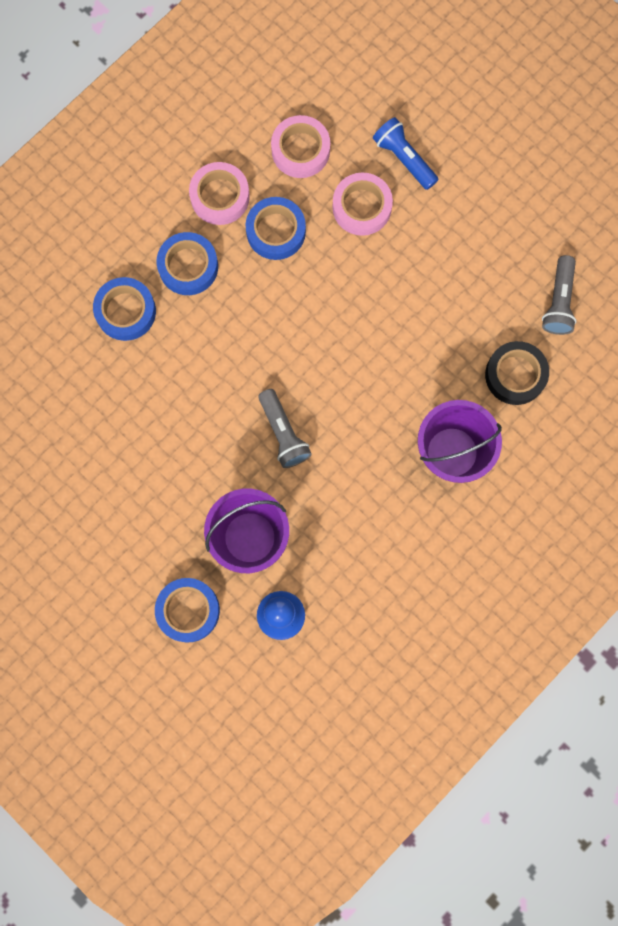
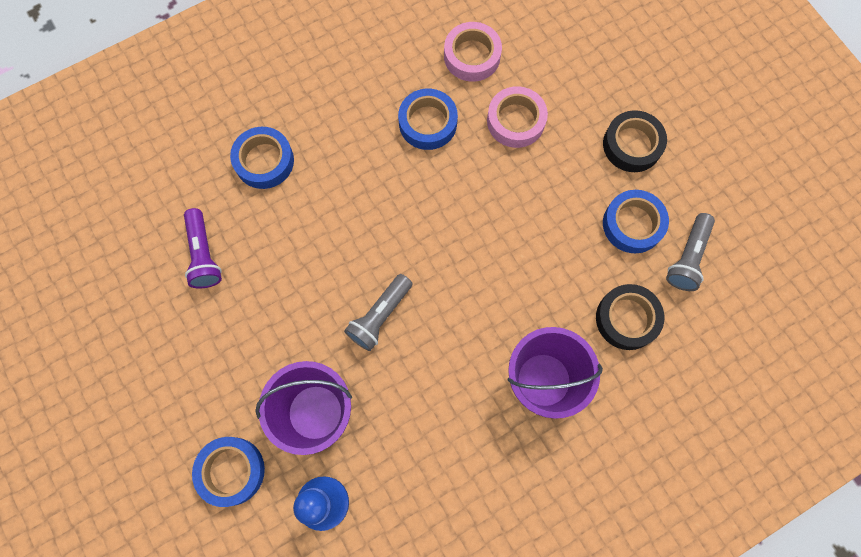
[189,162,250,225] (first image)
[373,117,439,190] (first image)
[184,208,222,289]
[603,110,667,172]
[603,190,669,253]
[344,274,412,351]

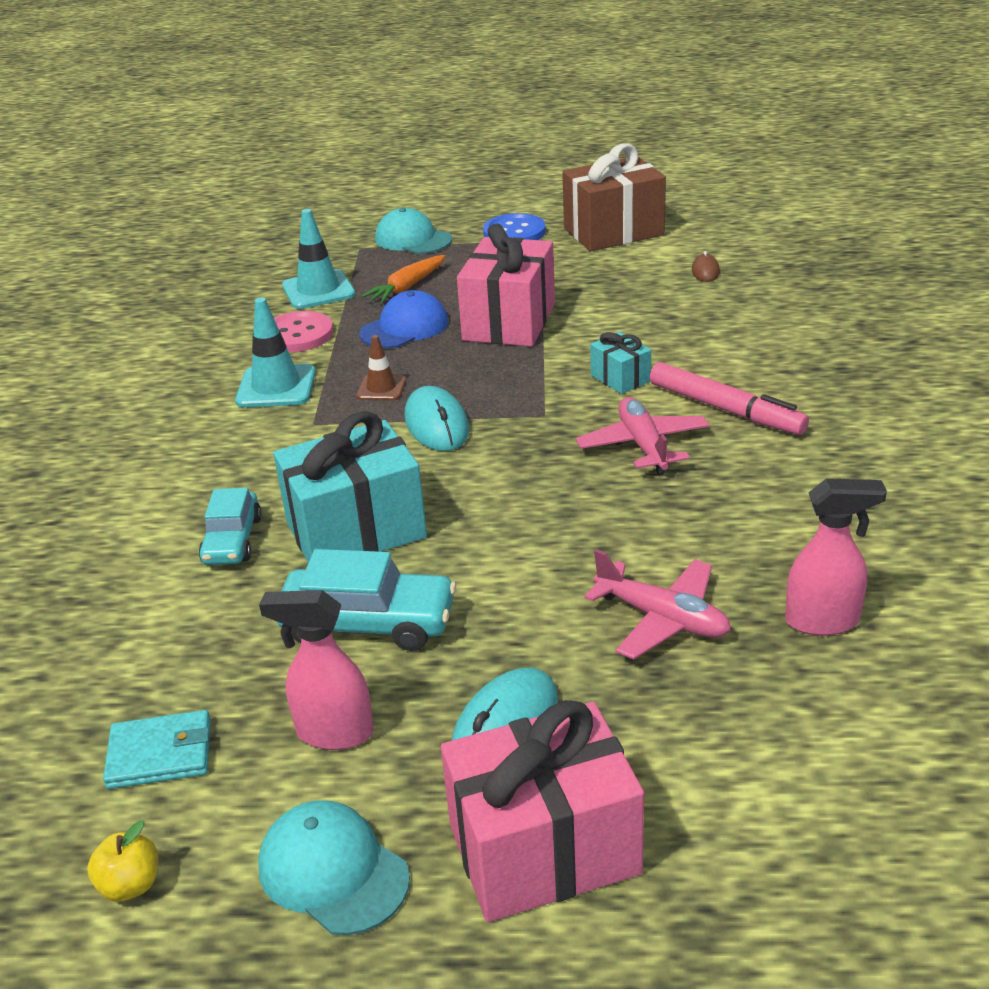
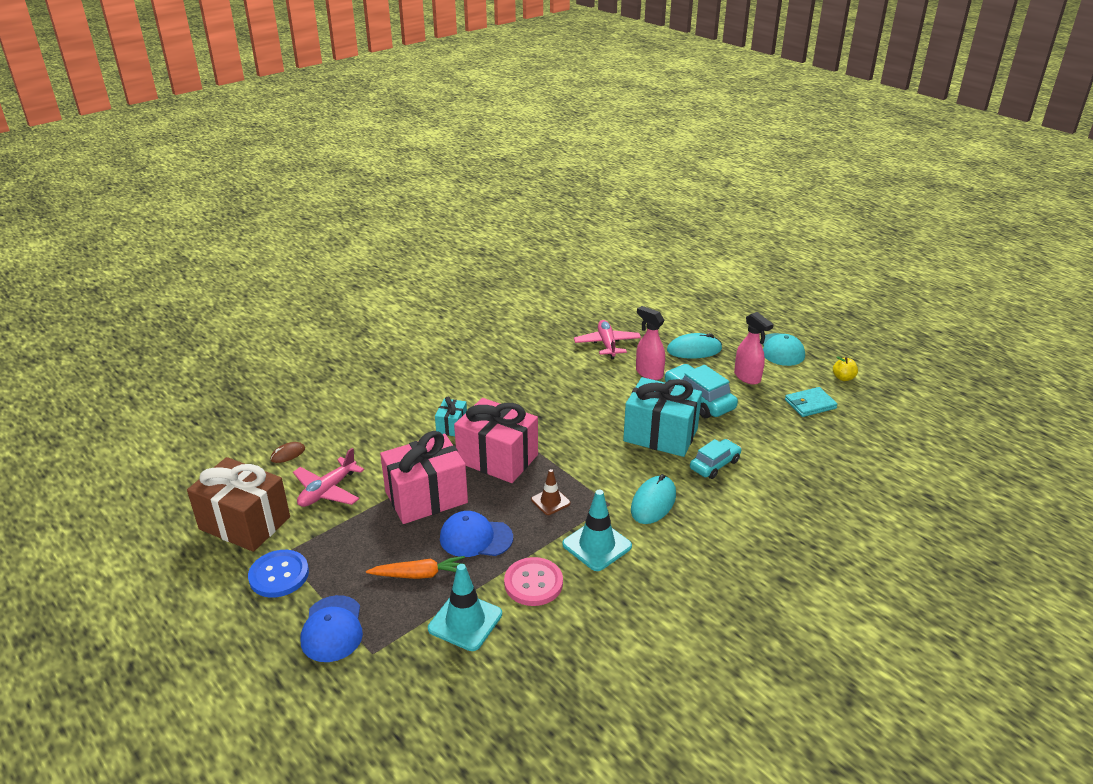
[650,362,809,435] (first image)
[631,474,676,524]
[454,398,538,483]
[293,448,364,507]
[636,306,665,380]
[300,595,363,662]
[785,387,838,417]

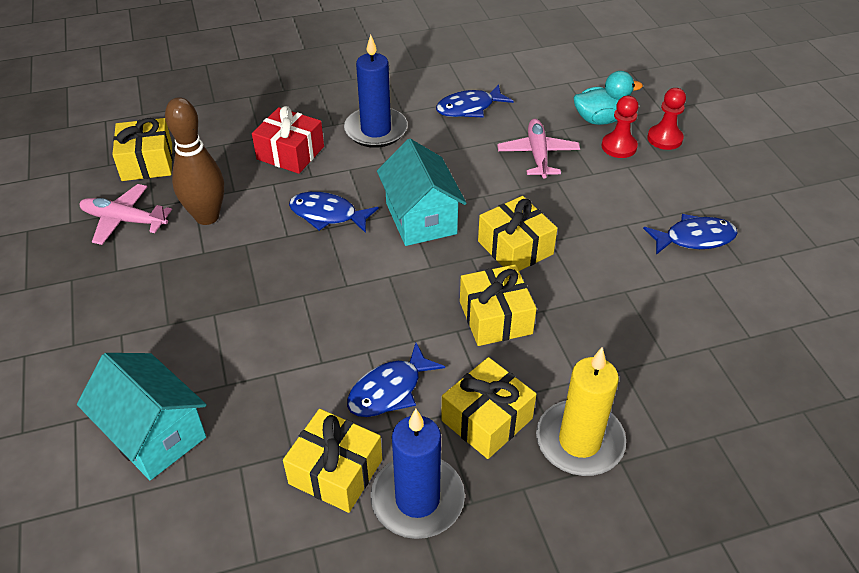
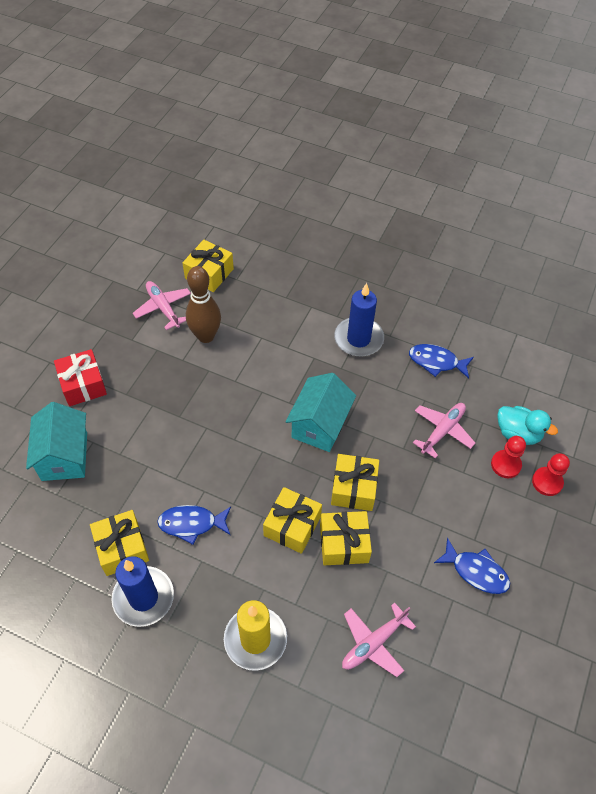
[289,192,379,233] (first image)
[342,603,416,677]
[54,349,107,406]
[320,511,372,565]

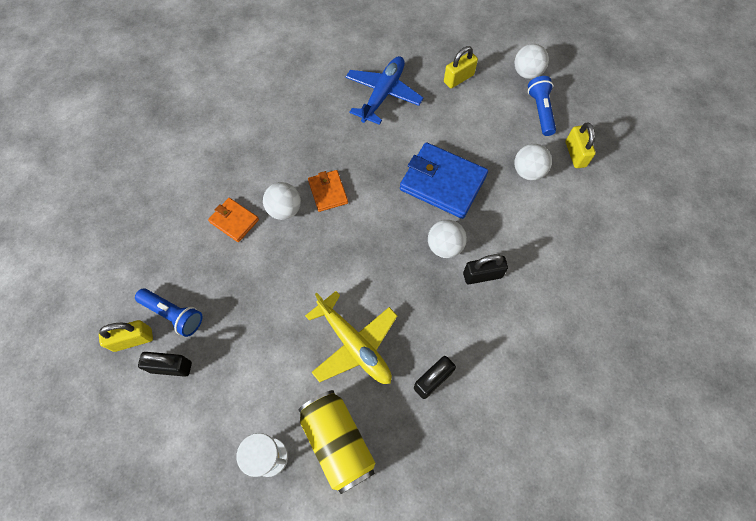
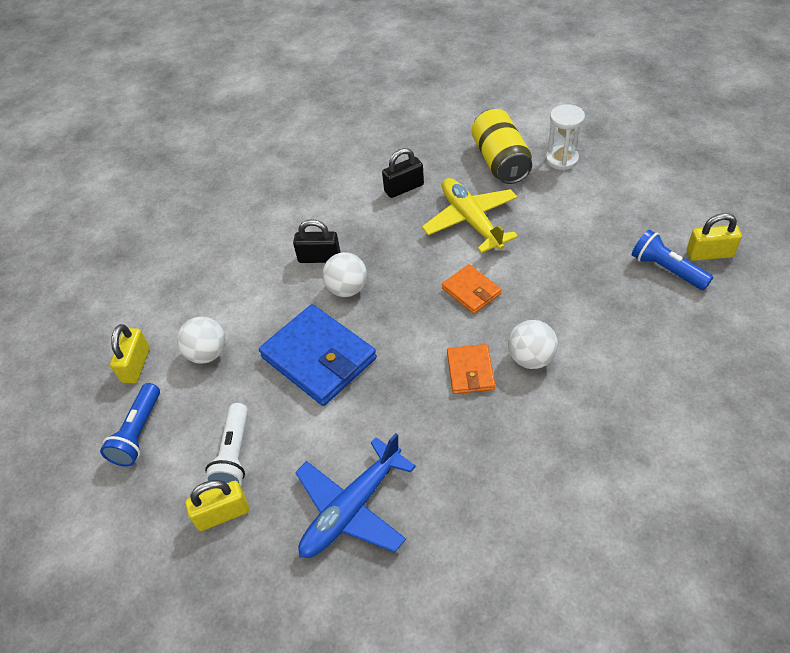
[138,352,192,377] (first image)
[515,44,549,79] (first image)
[205,403,248,486]
[442,264,502,314]

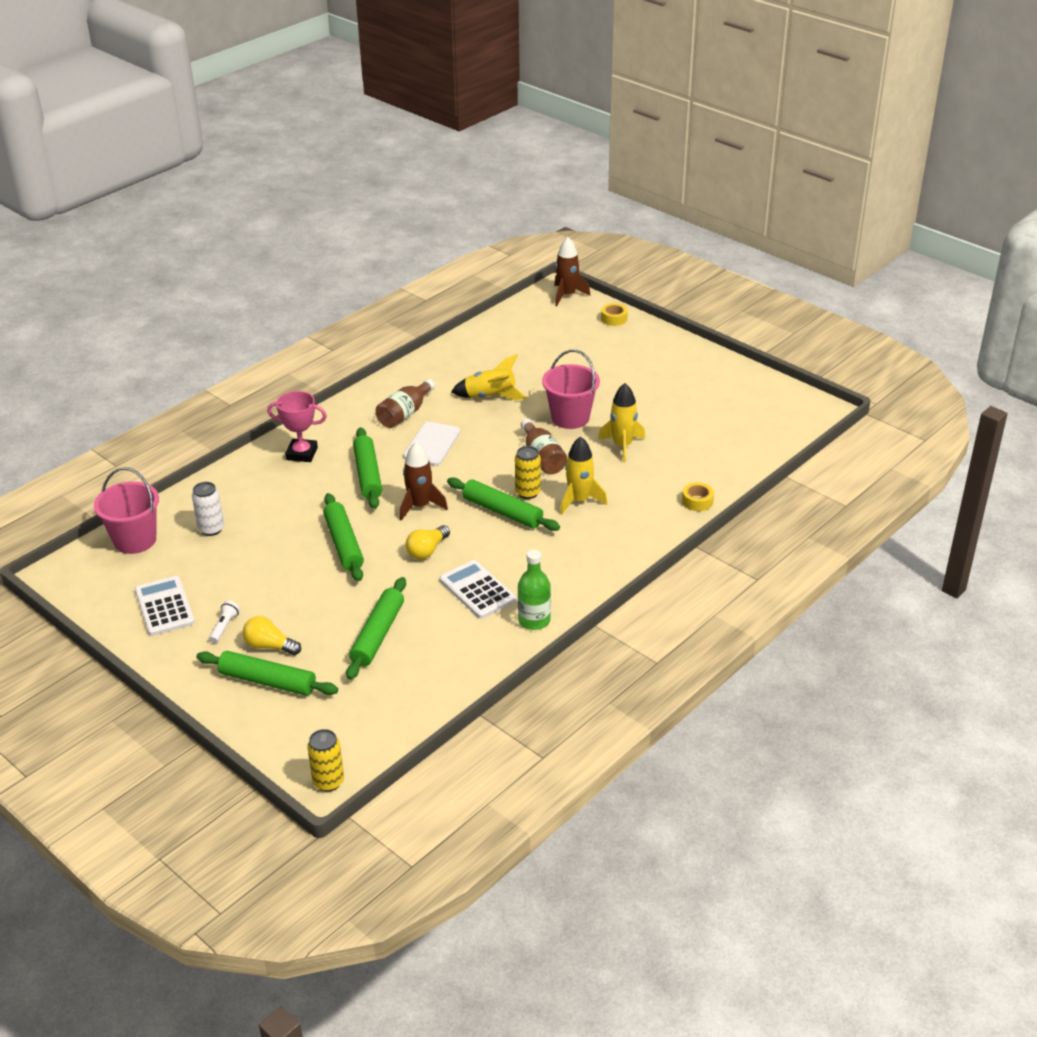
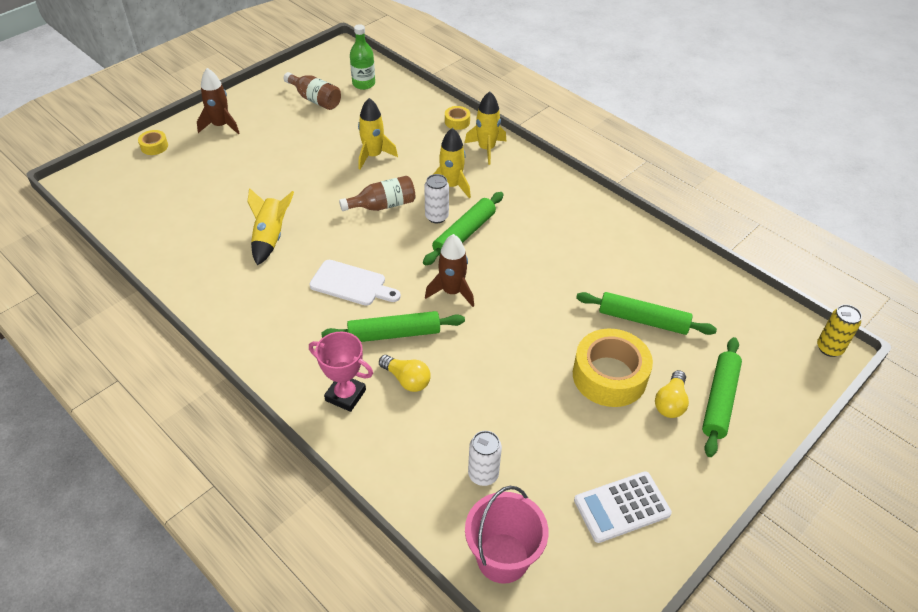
[209,601,240,643] (first image)
[323,493,364,581] (first image)
[440,560,516,619] (first image)
[542,350,600,429] (first image)
[465,91,506,165]
[573,329,653,407]
[283,72,341,110]
[379,355,431,392]
[350,24,375,90]
[197,68,240,134]
[424,174,449,223]
[309,332,373,412]

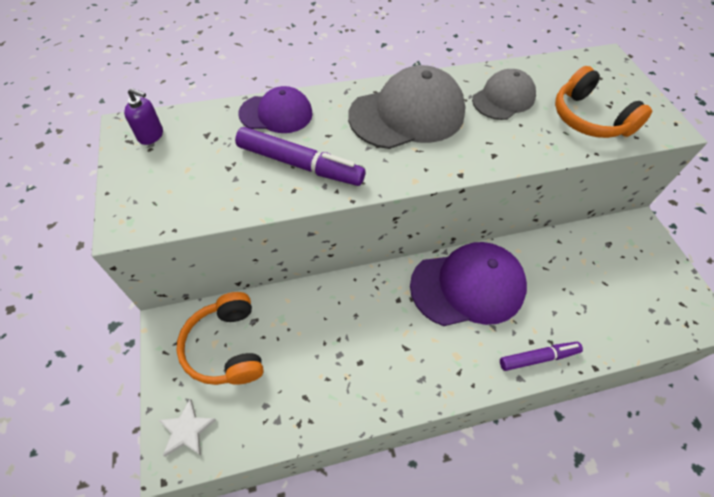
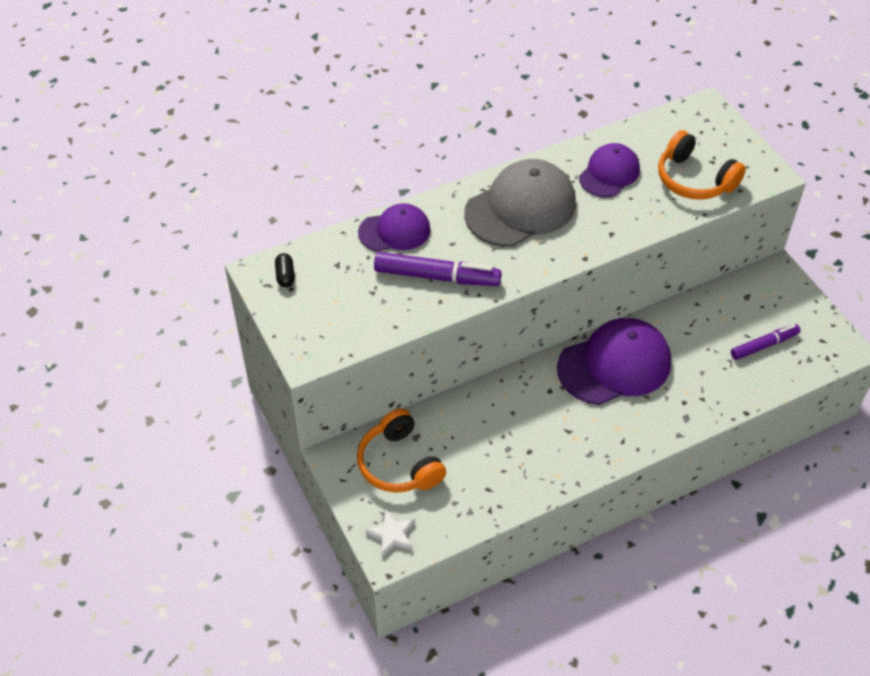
[731,324,801,360]
[275,253,295,287]
[579,143,640,197]

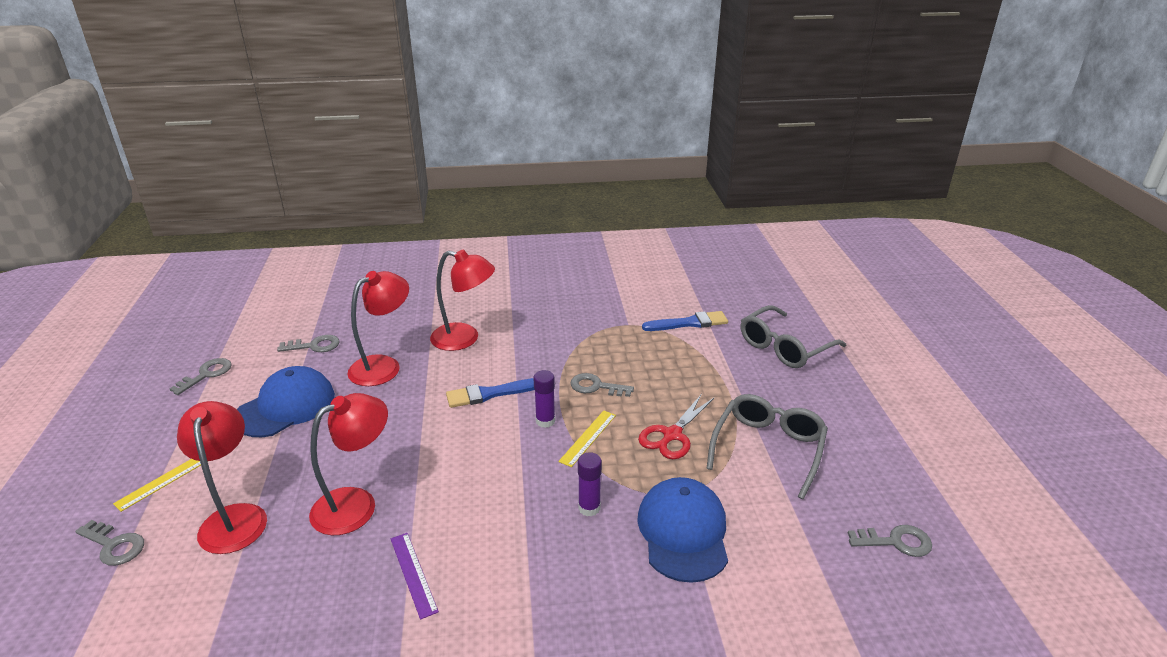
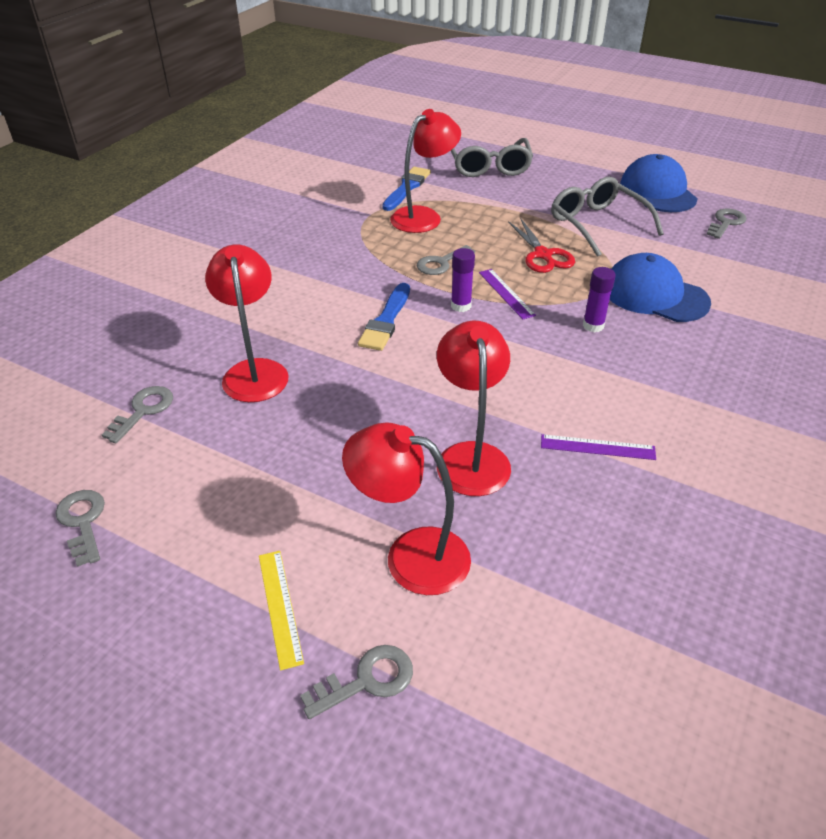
[620,154,698,212]
[390,109,461,233]
[479,269,536,319]

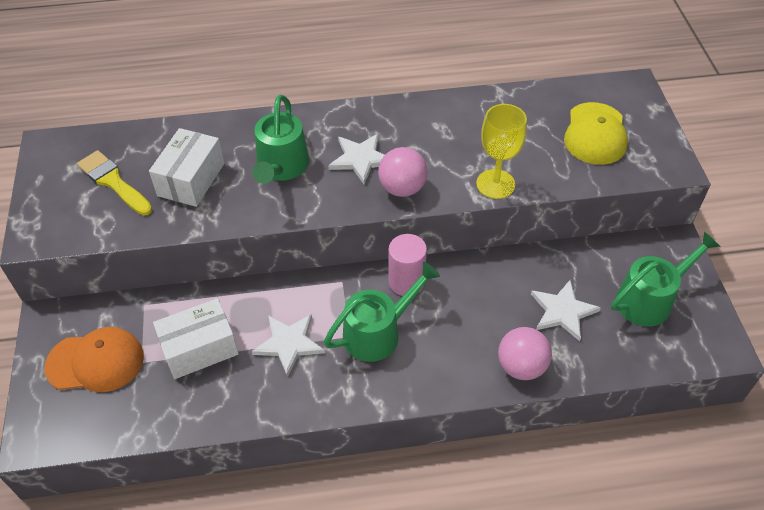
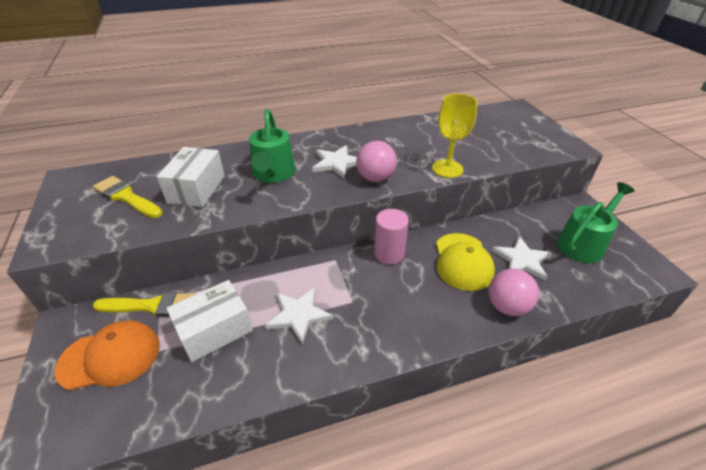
[324,262,440,362] (first image)
[93,292,196,317]
[436,233,495,291]

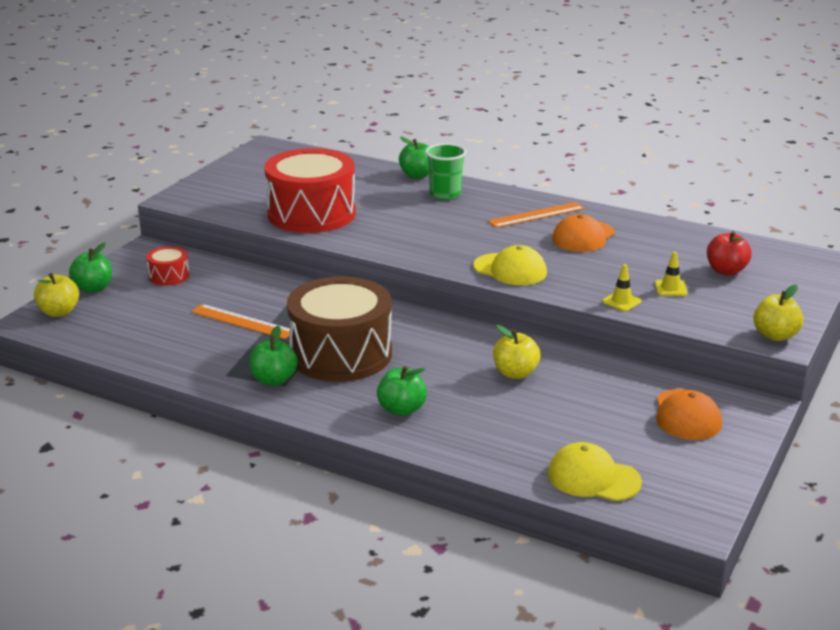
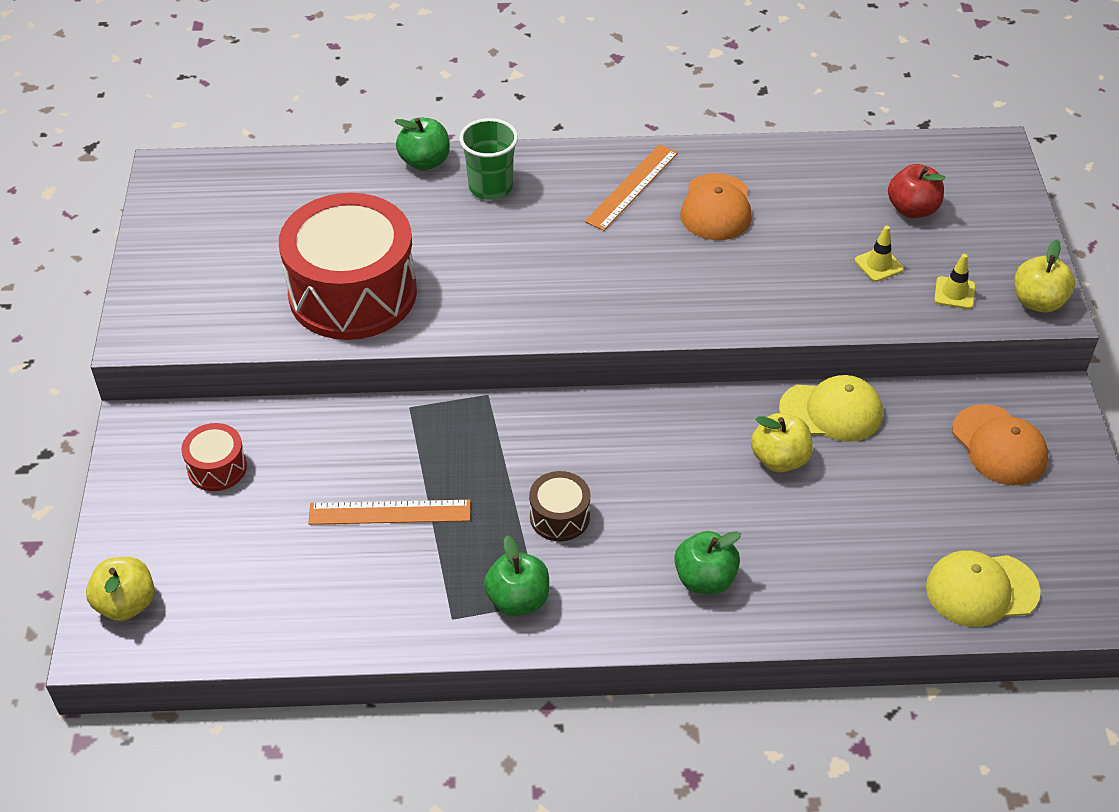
[69,242,112,293] (first image)
[779,375,883,442]
[934,254,975,309]
[529,471,590,541]

